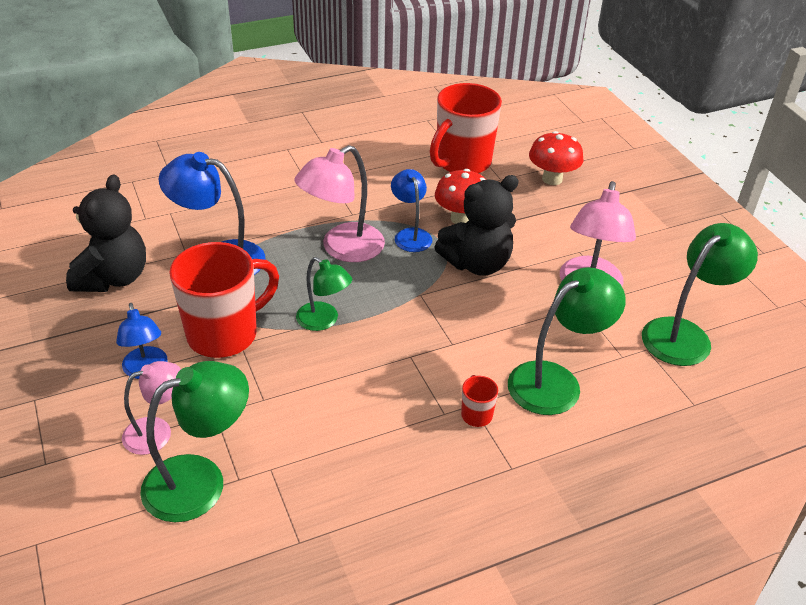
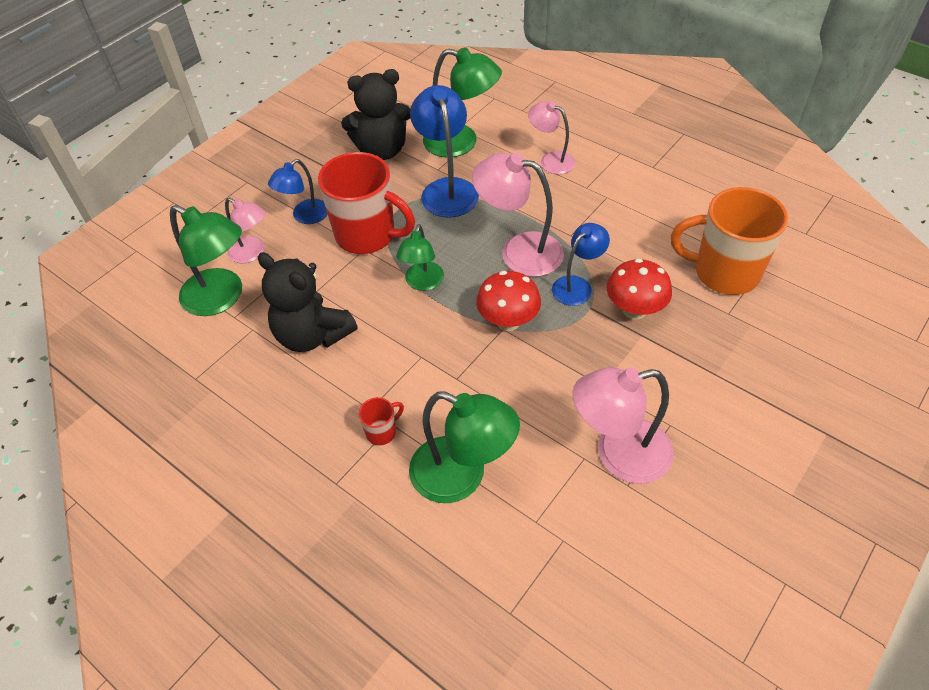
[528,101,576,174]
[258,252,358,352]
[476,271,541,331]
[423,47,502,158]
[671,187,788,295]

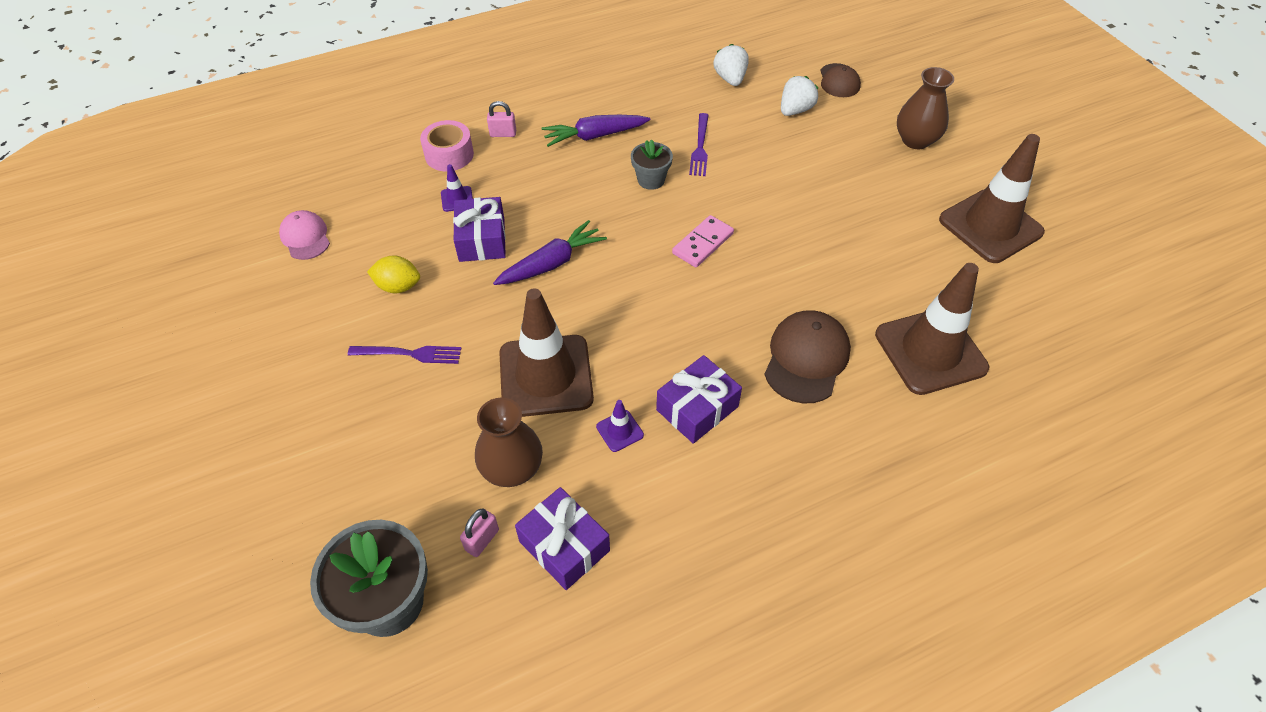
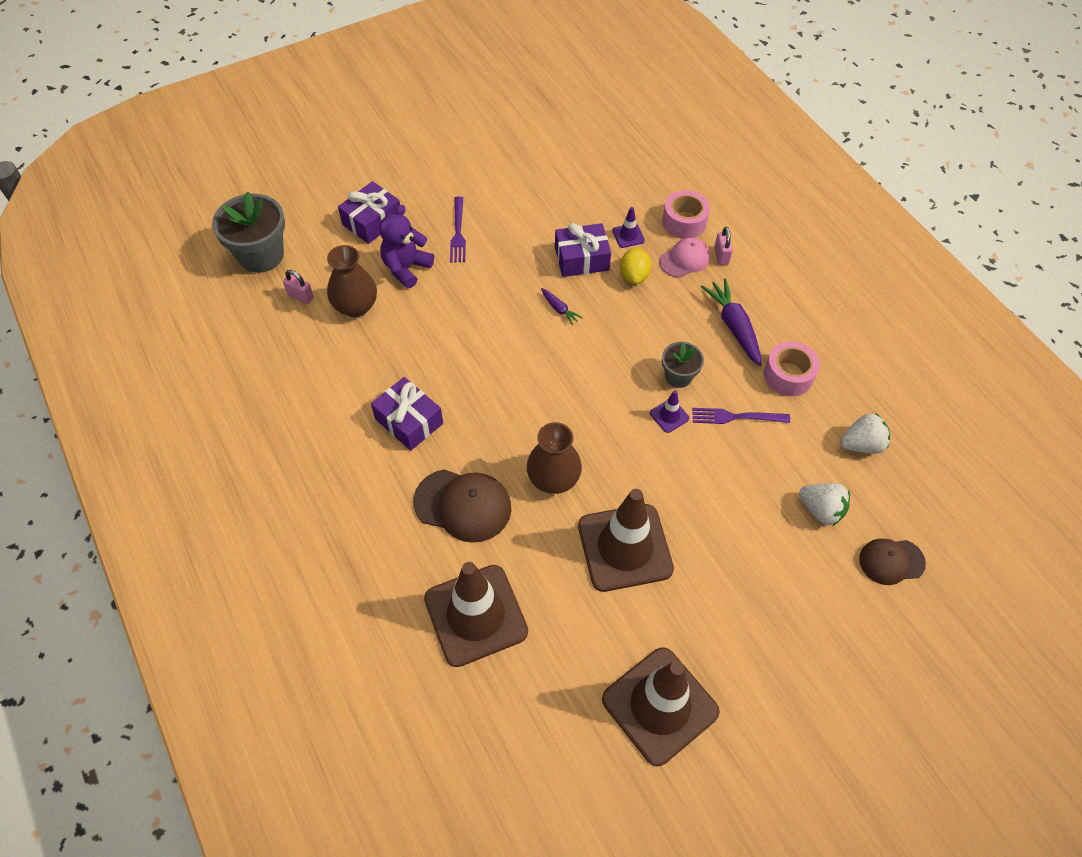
[672,215,734,267] (first image)
[379,205,434,288]
[764,342,820,396]
[659,238,710,278]
[620,248,652,284]
[578,489,674,592]
[338,181,400,244]
[650,390,689,433]
[527,422,582,494]
[541,288,583,326]

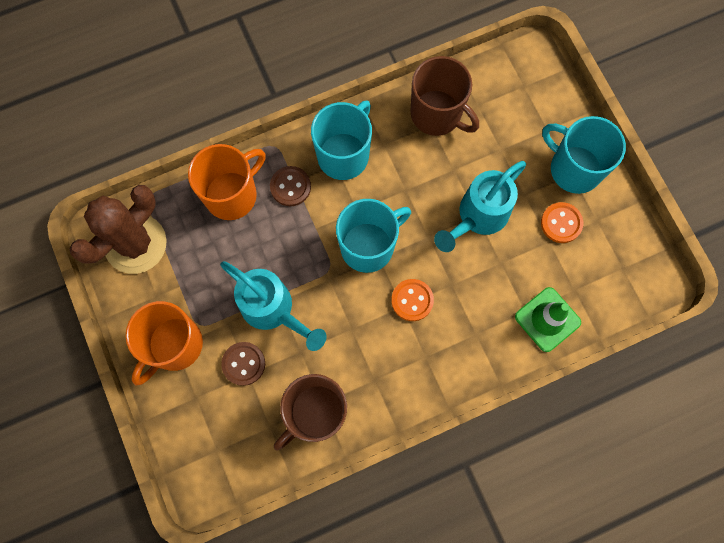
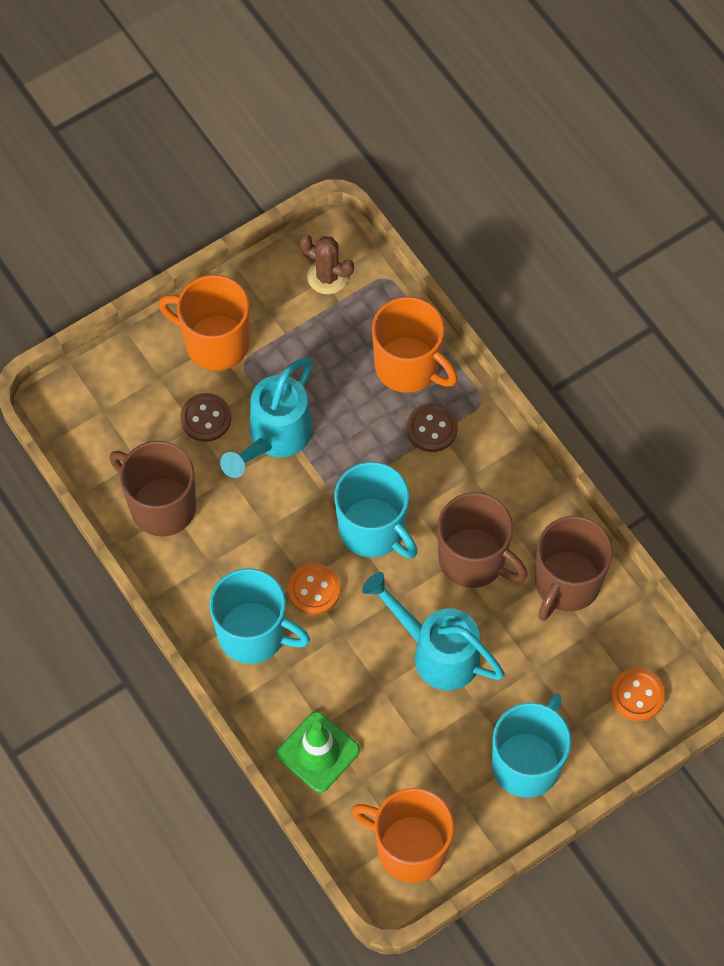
[351,788,454,883]
[438,492,528,588]
[209,568,310,664]
[611,668,665,721]
[300,235,354,294]

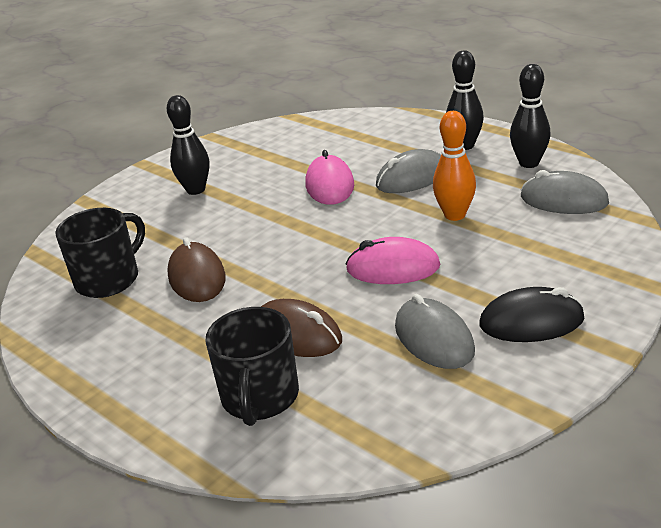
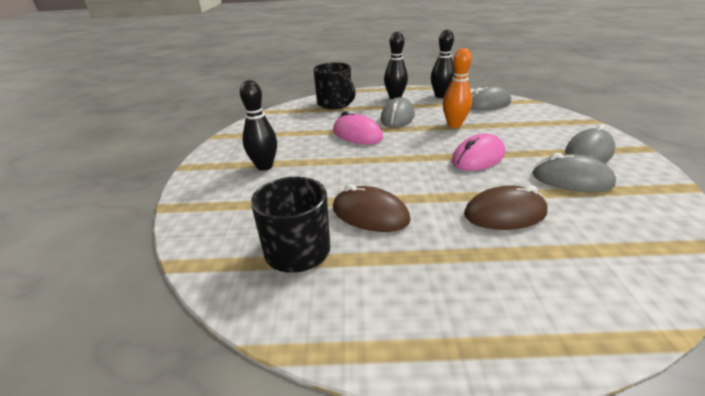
[313,62,356,109]
[565,124,615,163]

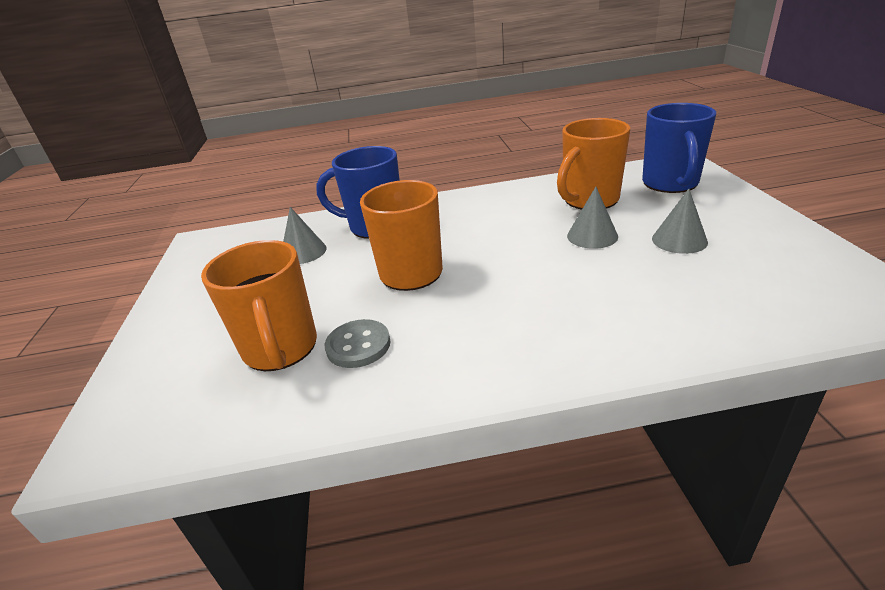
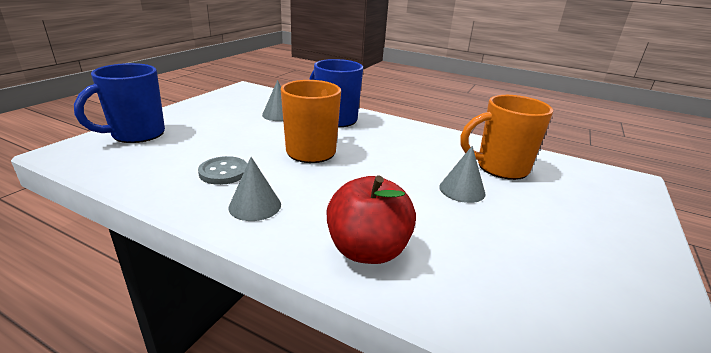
[201,240,317,371] (first image)
[326,176,416,264]
[74,63,165,143]
[228,157,281,221]

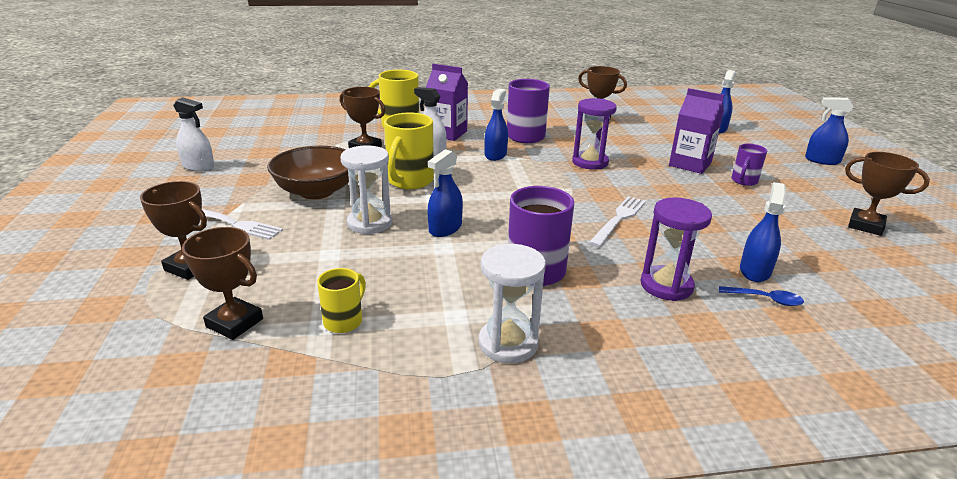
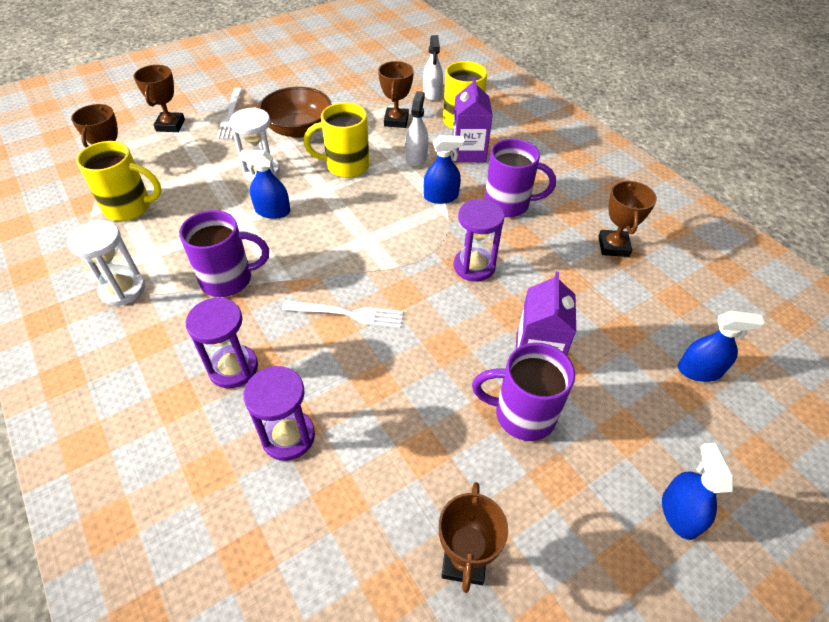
[719,286,804,306] (first image)
[423,35,443,101]
[243,366,315,461]
[76,141,161,221]
[472,342,575,441]

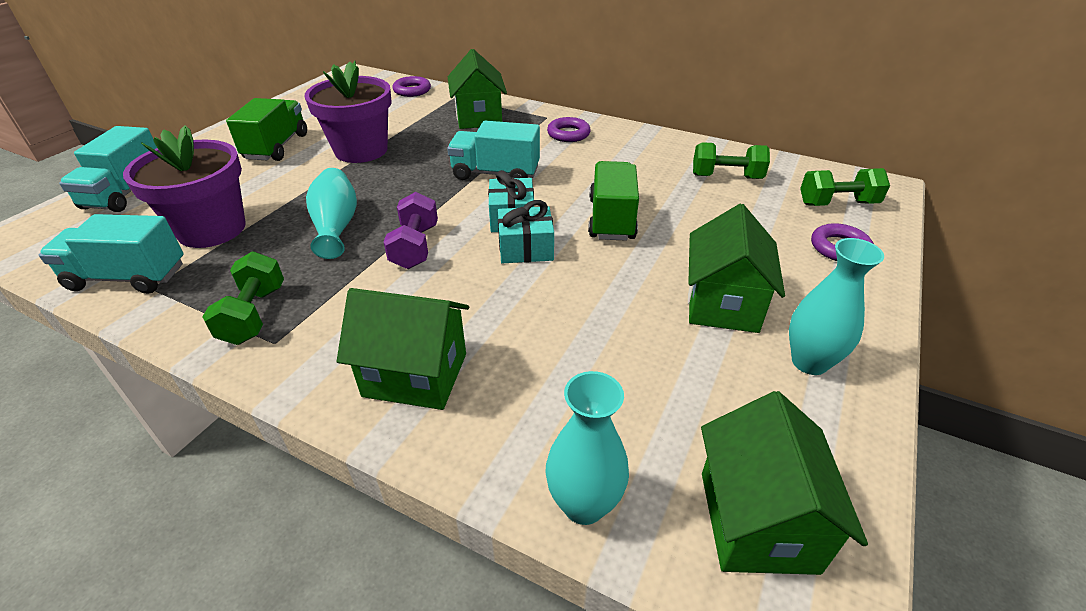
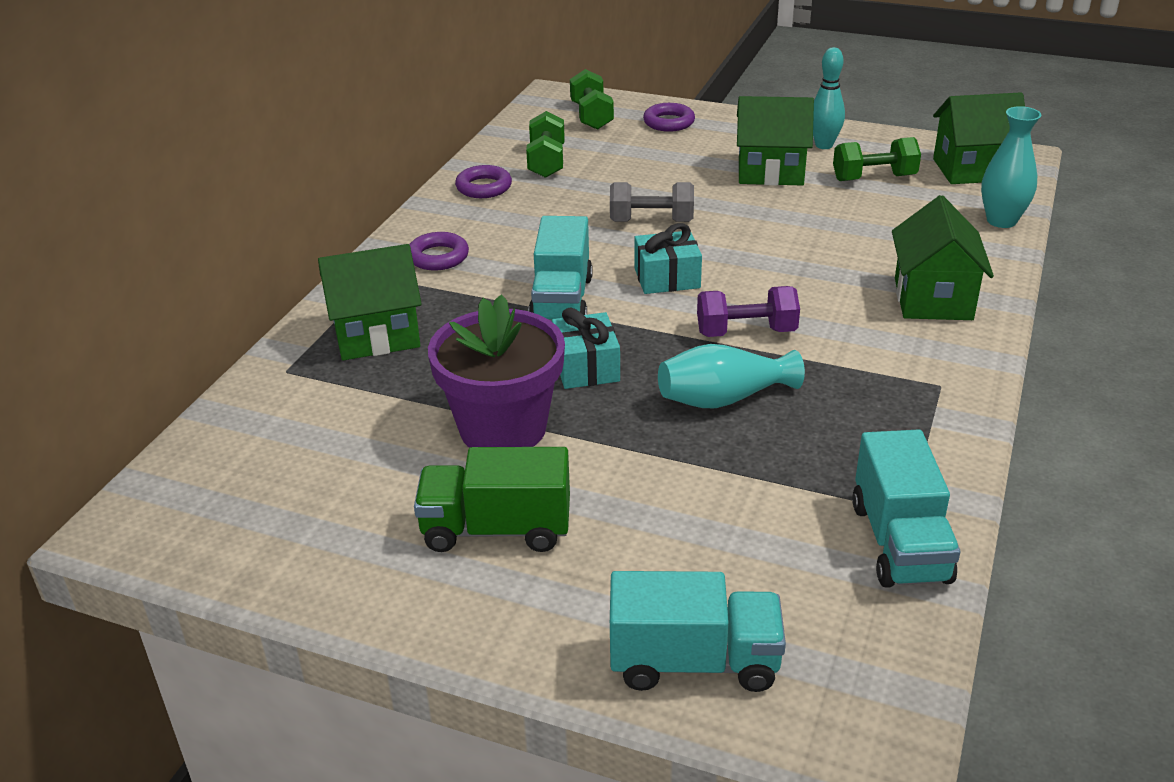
[123,125,246,248] (first image)
[833,137,921,181]
[455,165,512,198]
[552,307,620,389]
[610,182,694,222]
[813,47,845,149]

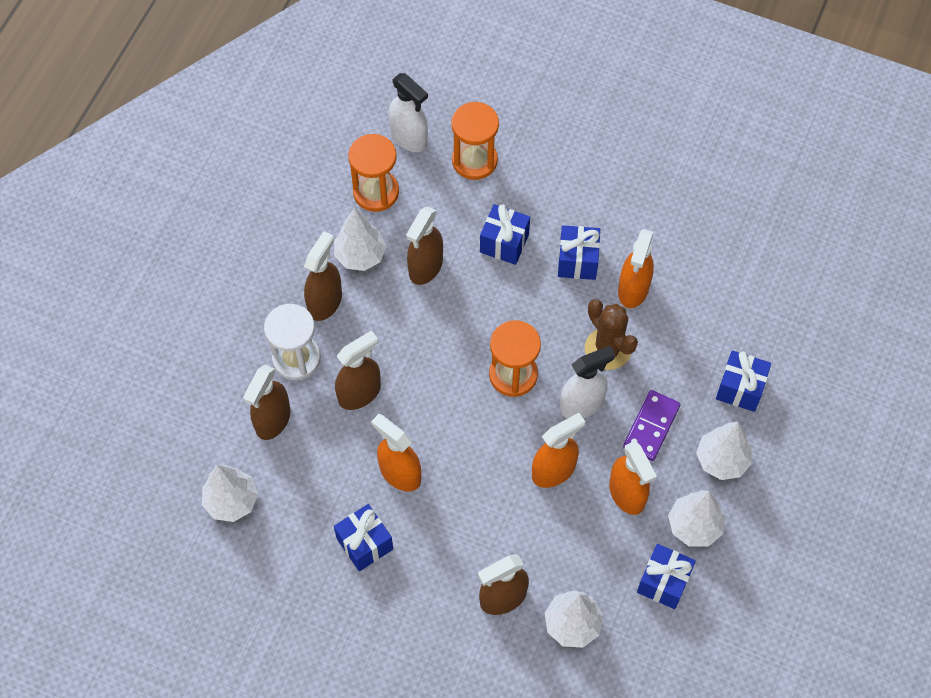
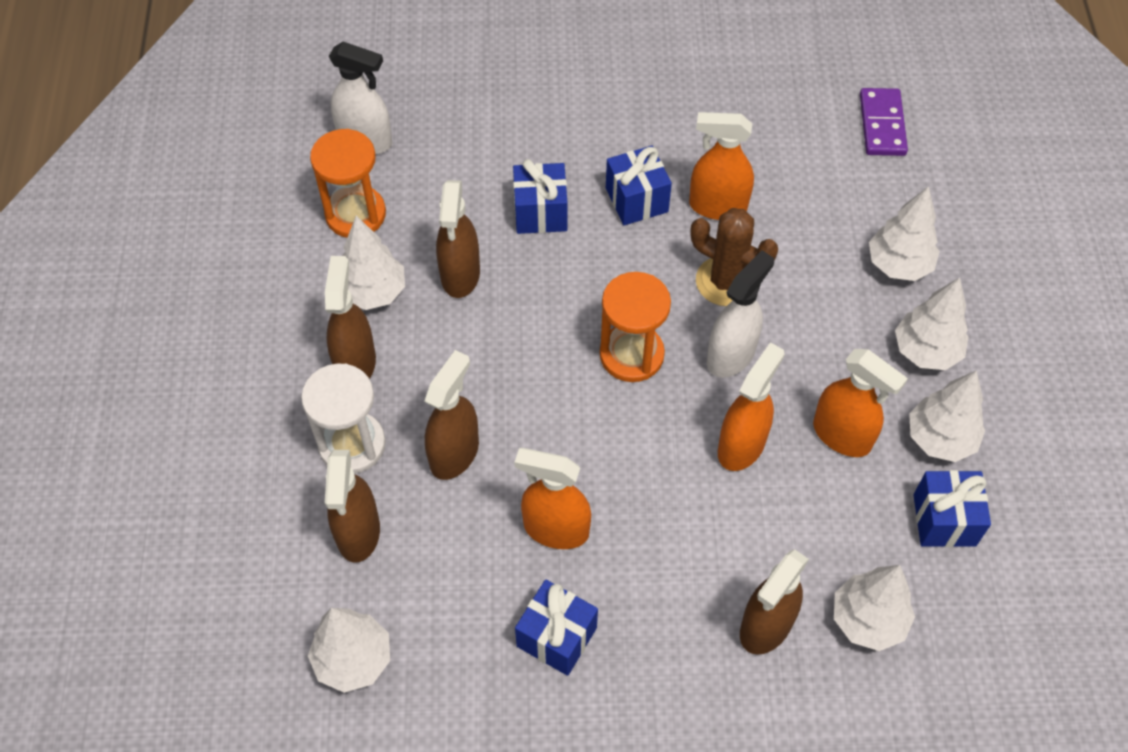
[452,102,499,180] (first image)
[860,88,908,156]
[869,186,940,281]
[689,112,754,220]

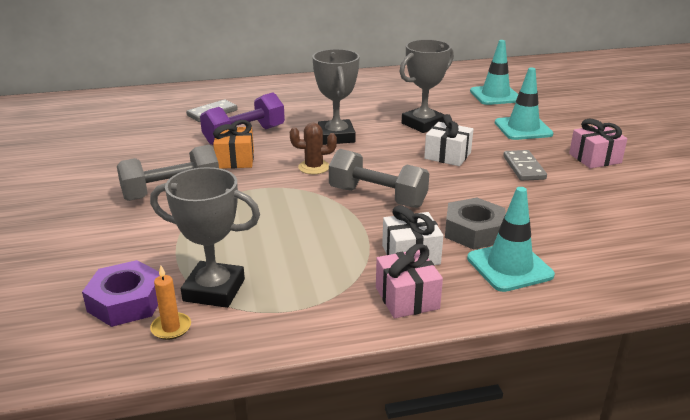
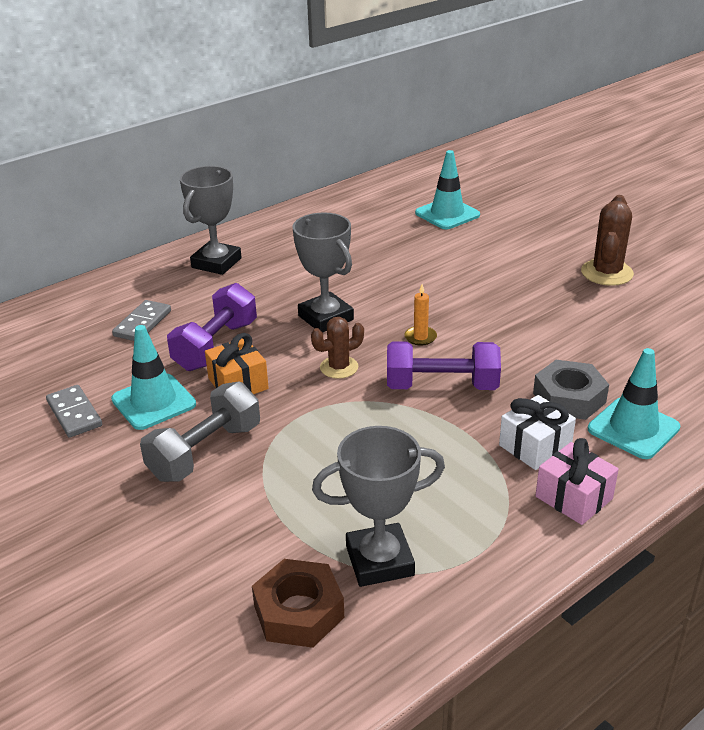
[424,114,473,166] (first image)
[405,284,437,345]
[180,166,242,275]
[111,325,196,430]
[46,385,102,438]
[581,195,634,286]
[252,559,344,648]
[387,342,501,390]

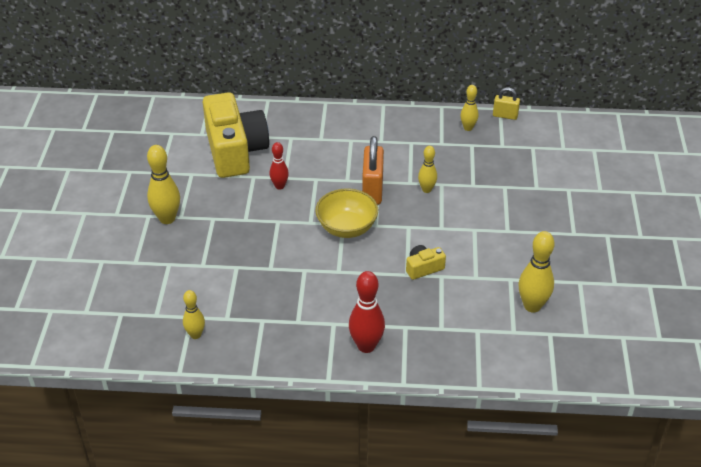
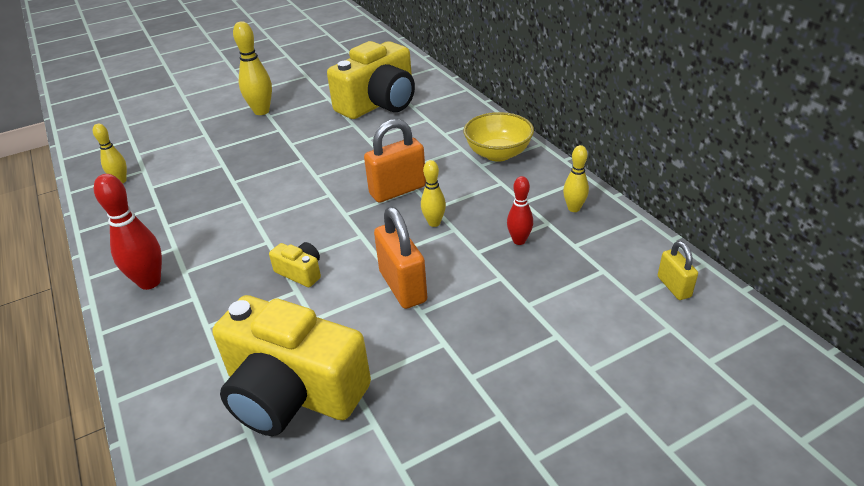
[374,207,427,309]
[507,176,533,245]
[464,112,534,162]
[658,241,698,300]
[212,295,371,436]

